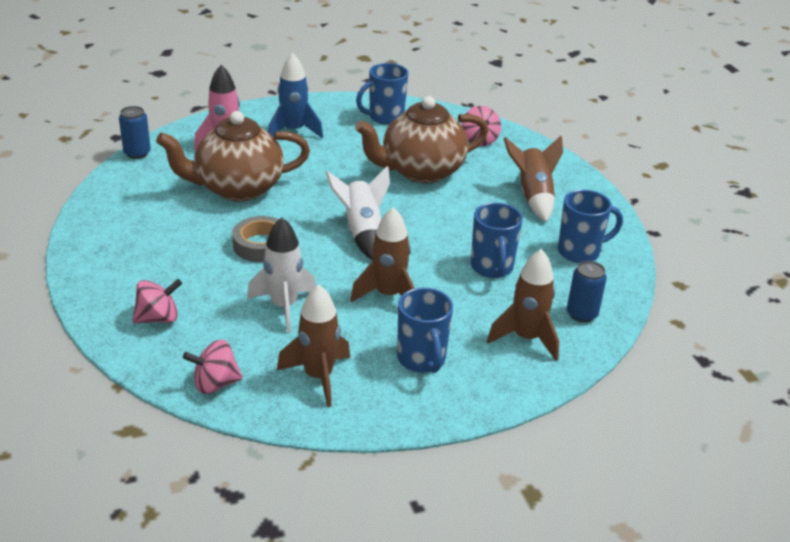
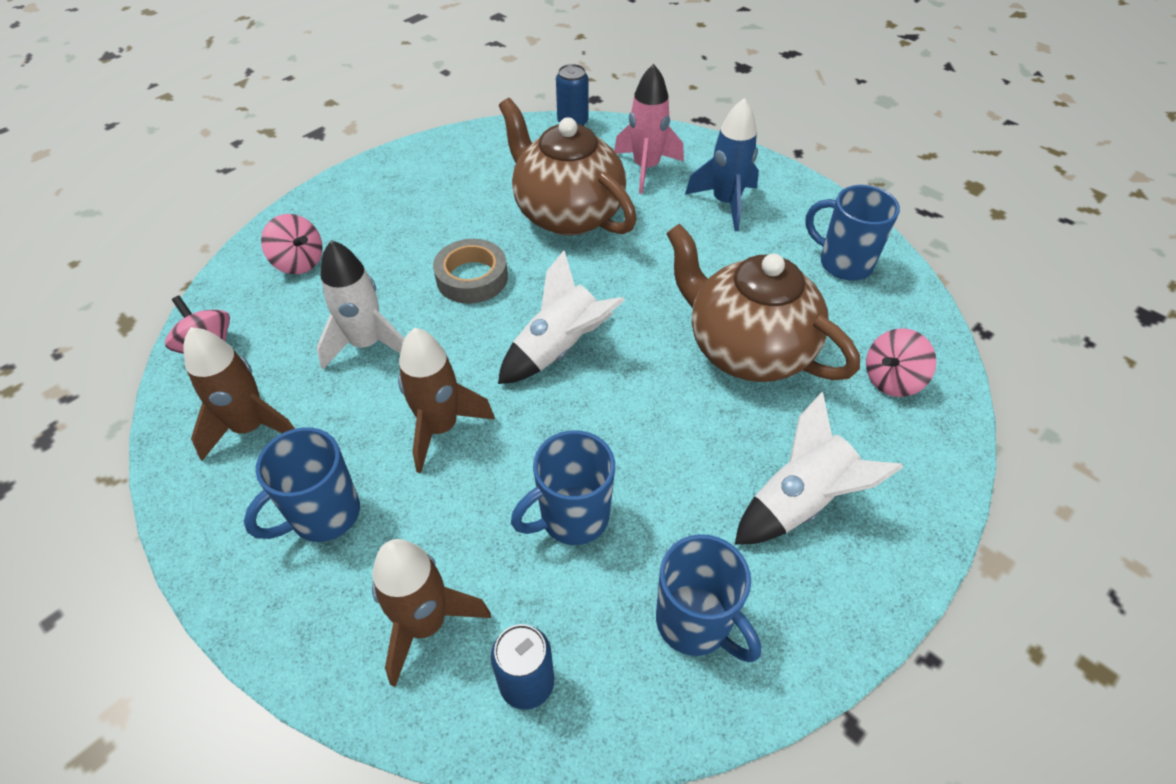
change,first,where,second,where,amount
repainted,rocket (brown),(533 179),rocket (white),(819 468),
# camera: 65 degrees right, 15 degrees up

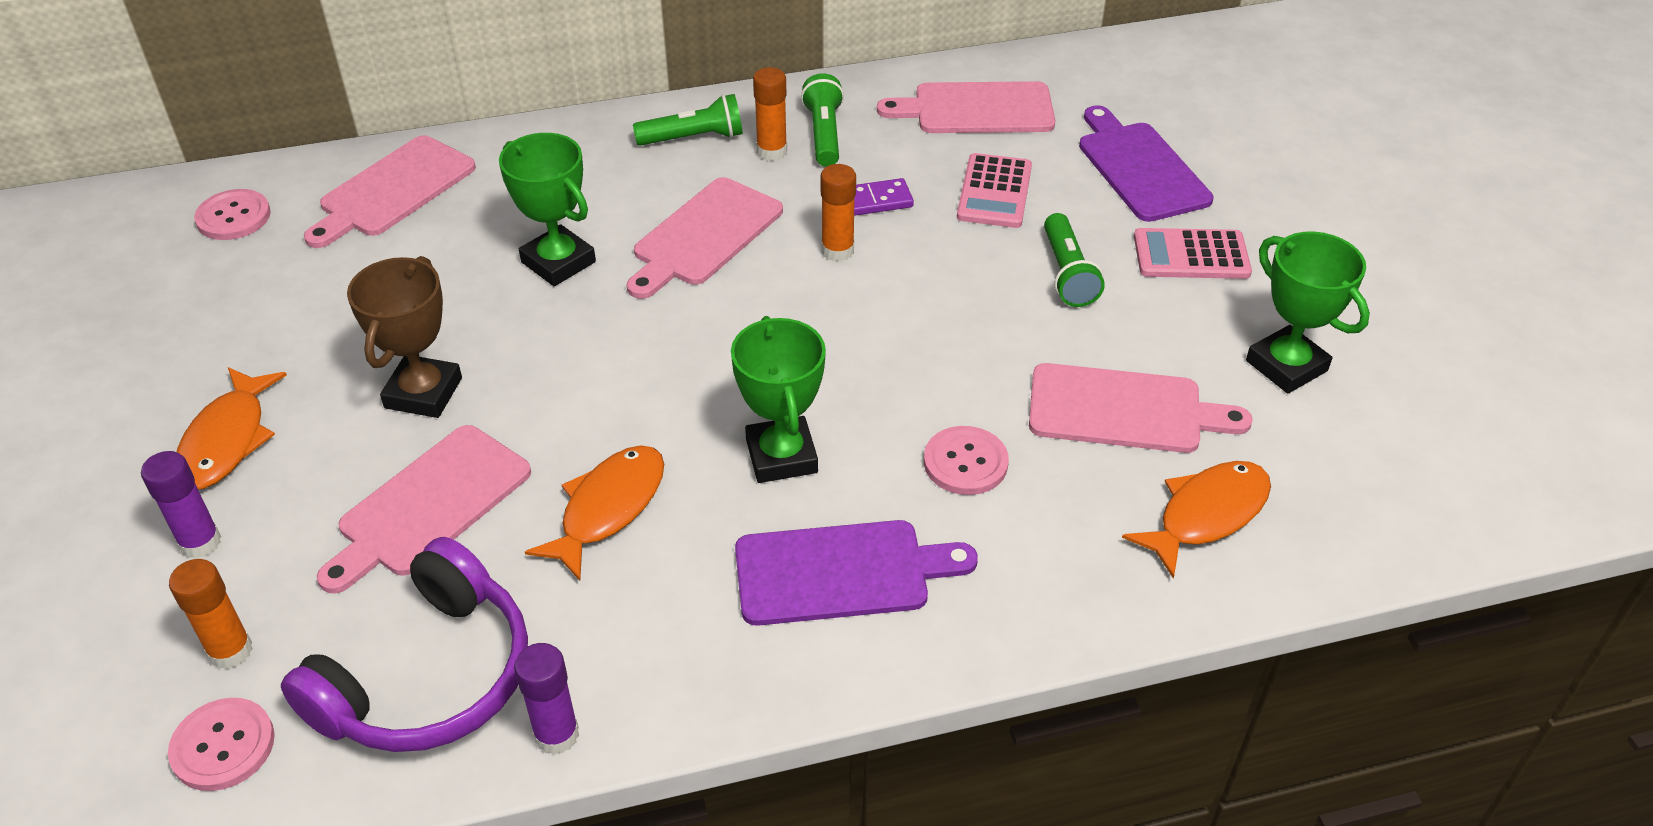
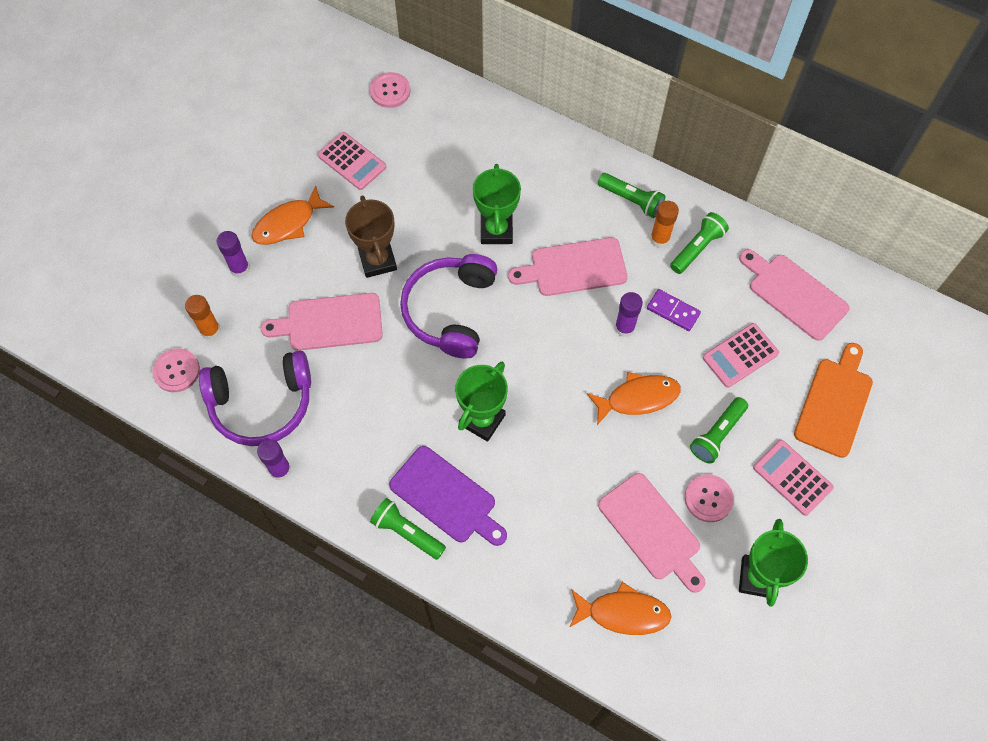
change,first,where,second,where,amount
repainted,cutting board (purple),(1146 163),cutting board (orange),(833 400),
gone,cutting board (pink),(390 191),,,
repainted,glue stick (orange),(838 213),glue stick (purple),(629 314),
rotated,trophy (brown),(404 337),,(371 237),75 degrees counterclockwise
shifted,button (pink),(966 460),,(709 498),
shifted,fish (orange),(594 513),,(634 398),
new,,,calculator (pink),(352 161),
new,,,headphones (purple),(449 306),
new,,,flashlight (green),(408 529),
# camera: 45 degrees right, 20 degrees up

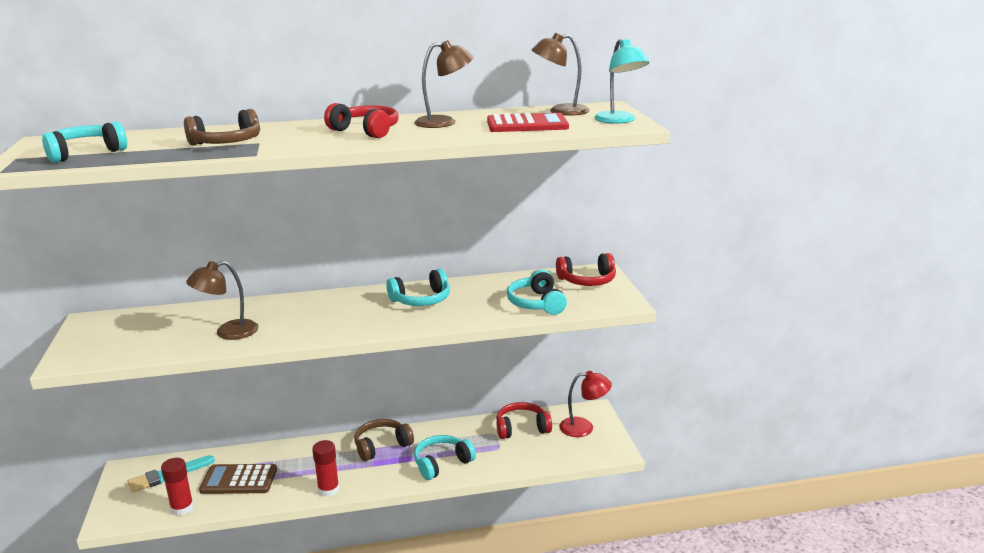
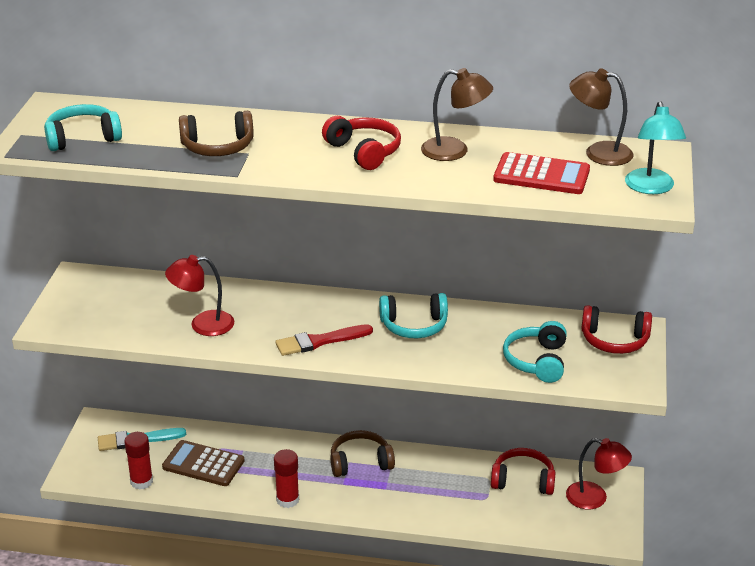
change,first,where,second,where,amount
repainted,lamp (brown),(222 300),lamp (red),(199 295),
gone,headphones (turquoise),(445 457),,,
new,,,brush (red),(324 340),
# camera: 20 degrees right, 10 degrees up

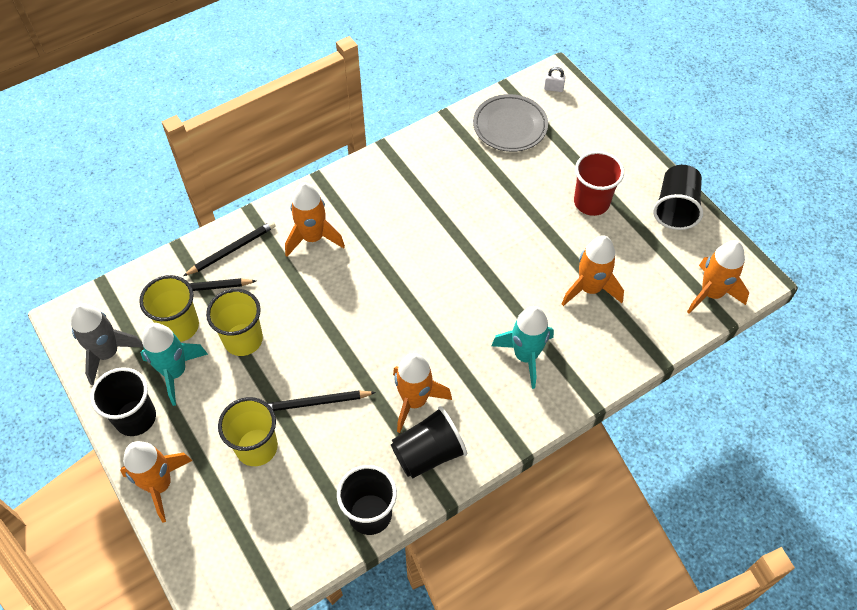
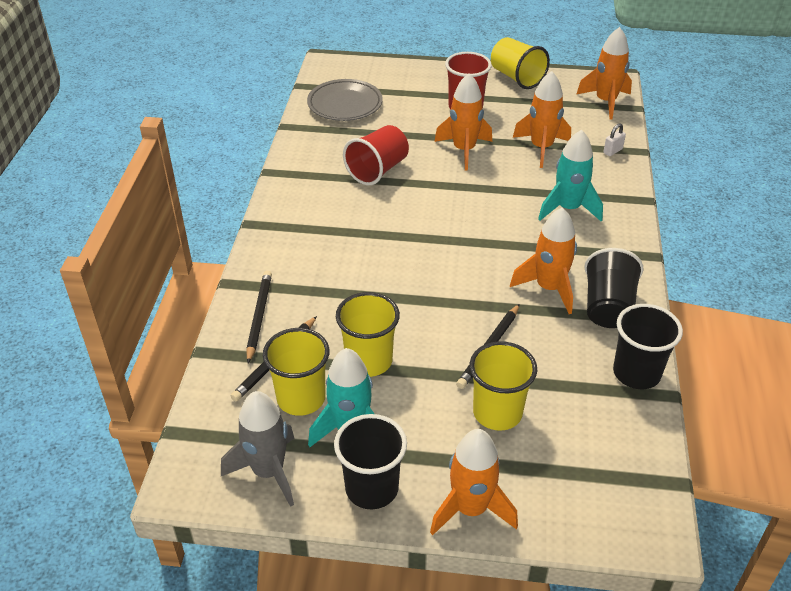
change,first,where,second,where,amount
shifted,padlock (white),(555 79),,(614 139),
repainted,cup (black),(678 197),cup (yellow),(520 63),
shifted,rocket (orange),(315 220),,(463 121),
new,,,cup (red),(376 155),
# camera: 50 degrees left, 15 degrees down

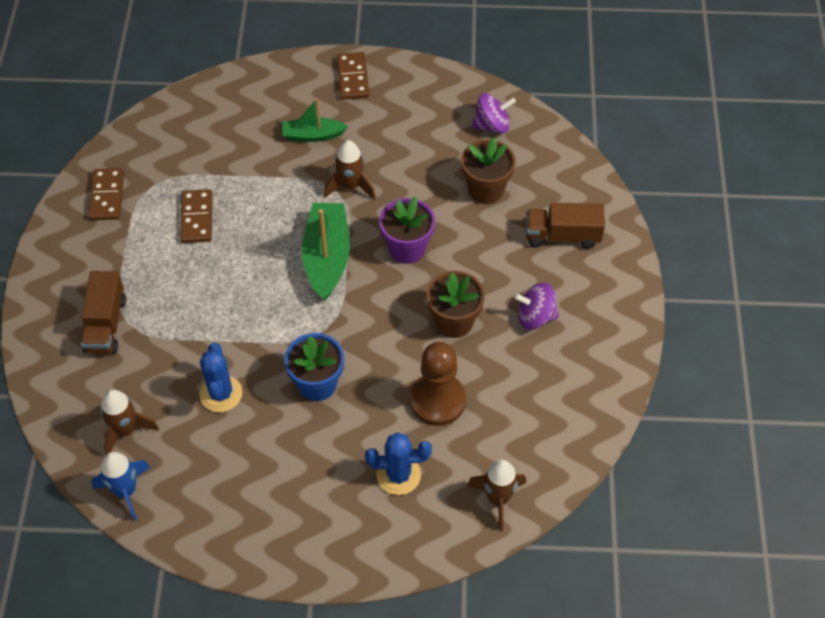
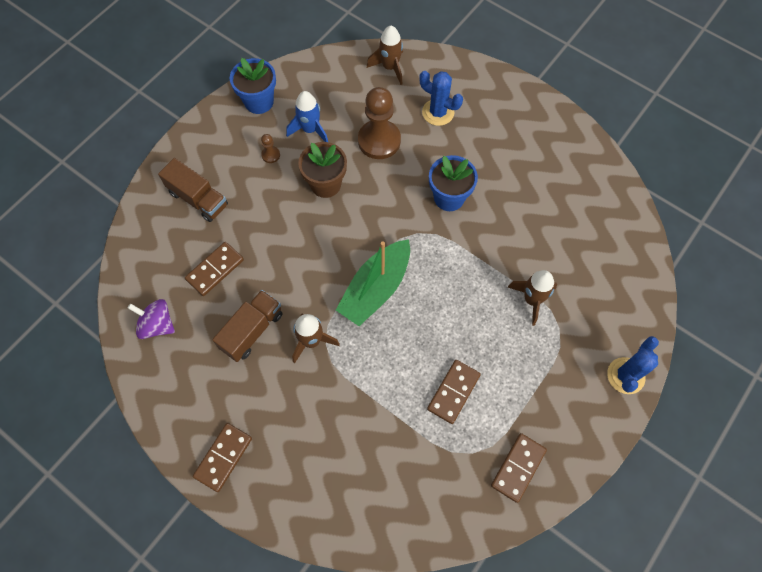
change,first,where,second,where,amount
gone,boat (green),(315 120),,,
swapped,flower pot (brown),(488 170),domino (brown),(214 269),
gone,flower pot (purple),(407 230),,,
shifted,truck (brown),(103 312),,(247 326),
swapped,spinning top (purple),(536 306),pawn (brown),(270 148),
shifted,cactus (blue),(221 377),,(633 365),
shifted,rocket (brown),(129 422),,(532 298),
shifted,rocket (blue),(121 486),,(307 116),
new,,,flower pot (blue),(253 86),
# camera: 145 degrees left, 10 degrees up

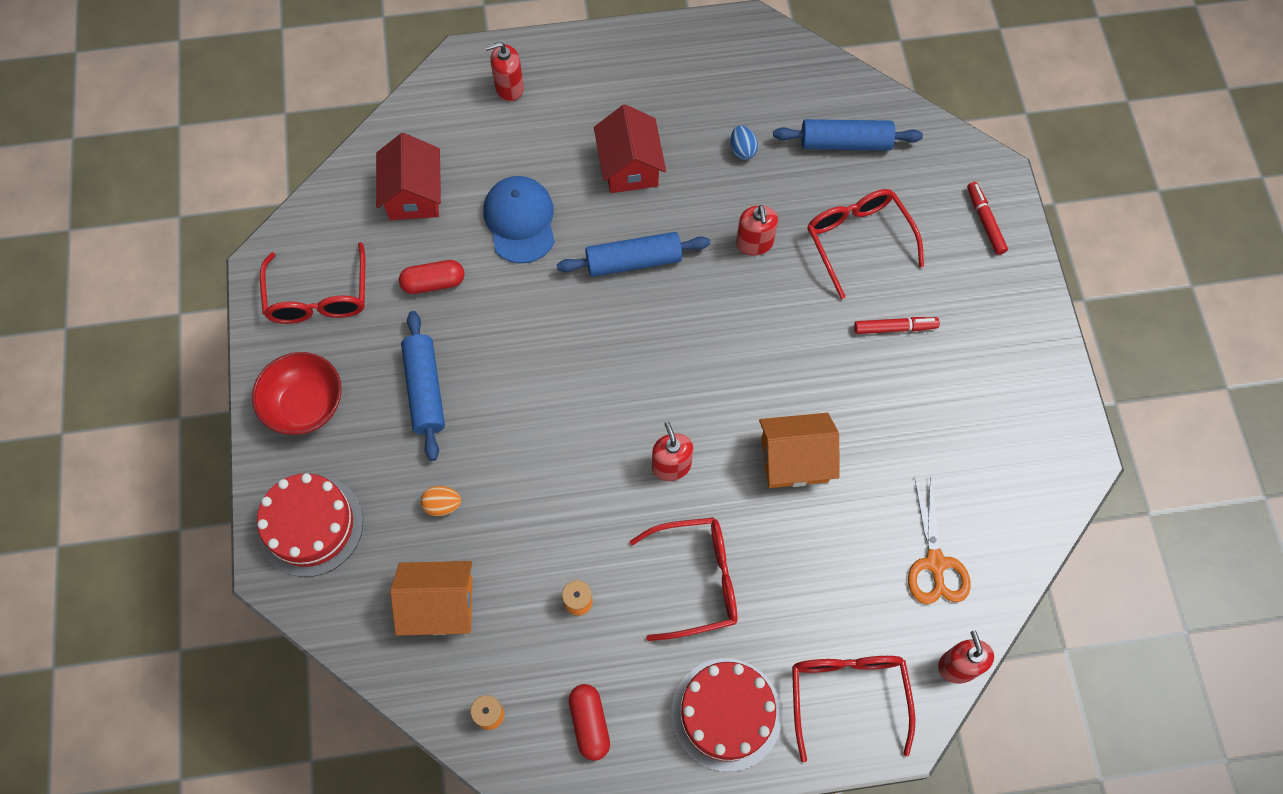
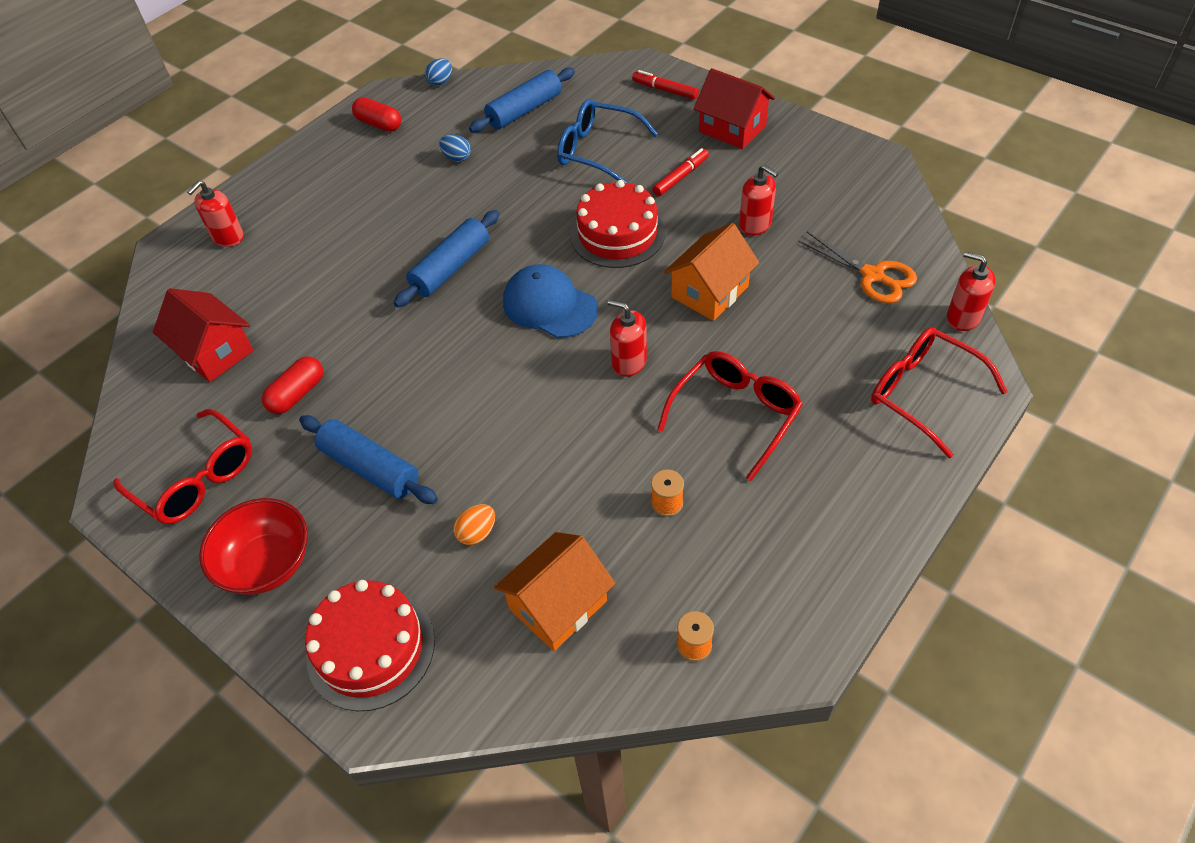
change,first,where,second,where,amount
shifted,house (red),(630 148),,(734 108),
shifted,cap (blue),(519 219),,(550 301),
repainted,glasses (red),(865 244),glasses (blue),(607 141),
shifted,soap dispenser (red),(757 230),,(758 200),
shifted,cake (red),(726 715),,(618 224),
shifted,capsule (red),(589 722),,(376 114),
new,,,egg (blue),(438 72),
# camera: 40 degrees left, 15 degrees down

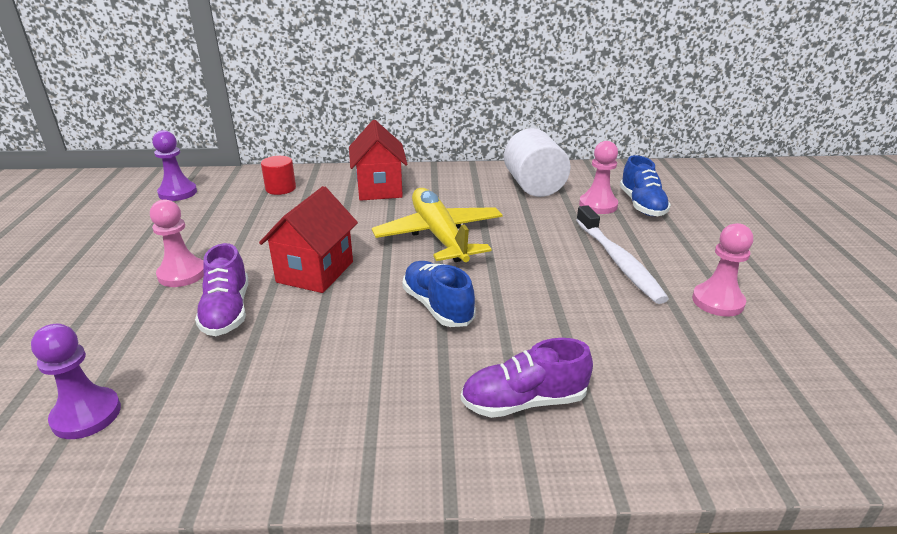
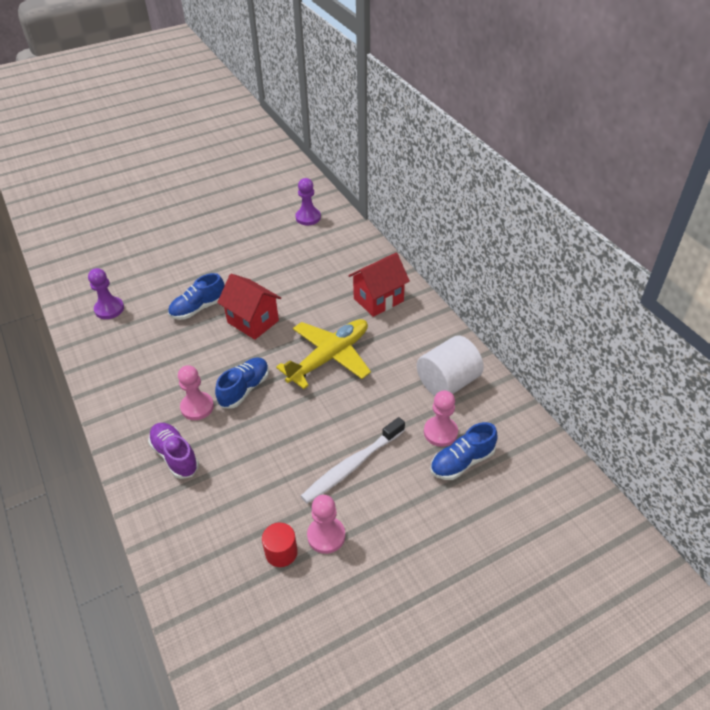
change,first,where,second,where,amount
shifted,cylinder (red),(278 175),,(280 545),
rotated,house (red),(308 239),,(249 307),45 degrees clockwise
shifted,pawn (pink),(177 243),,(196 392),
repainted,shoe (purple),(221 289),shoe (blue),(196 296),
# camera: 65 degrees right, 15 degrees up

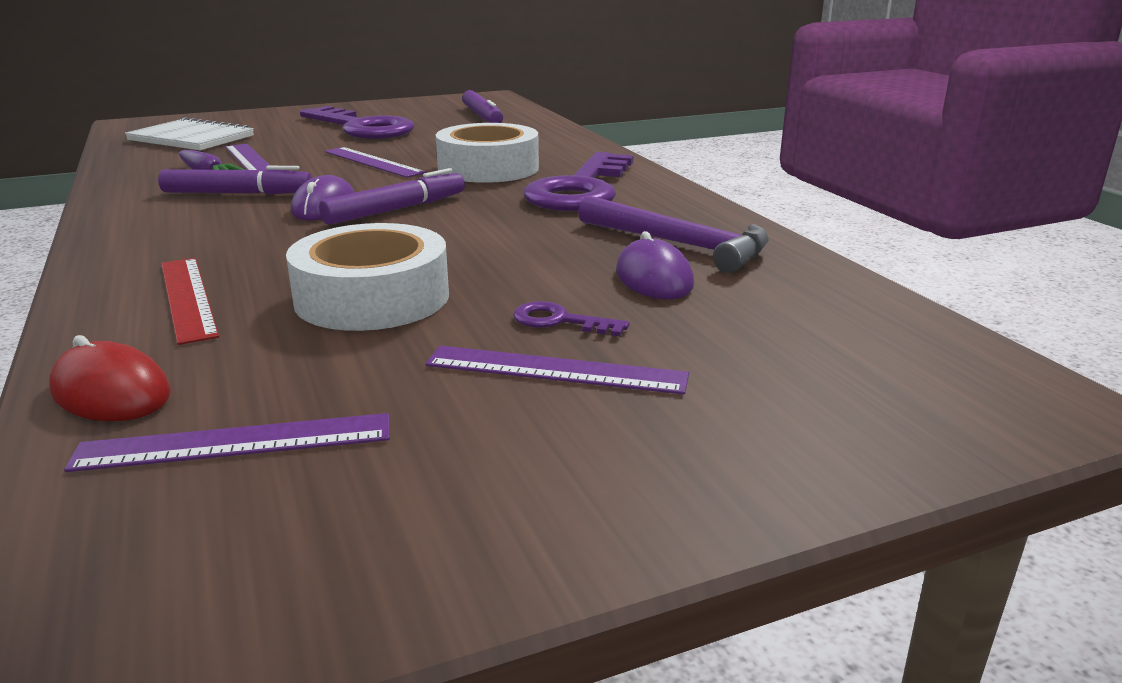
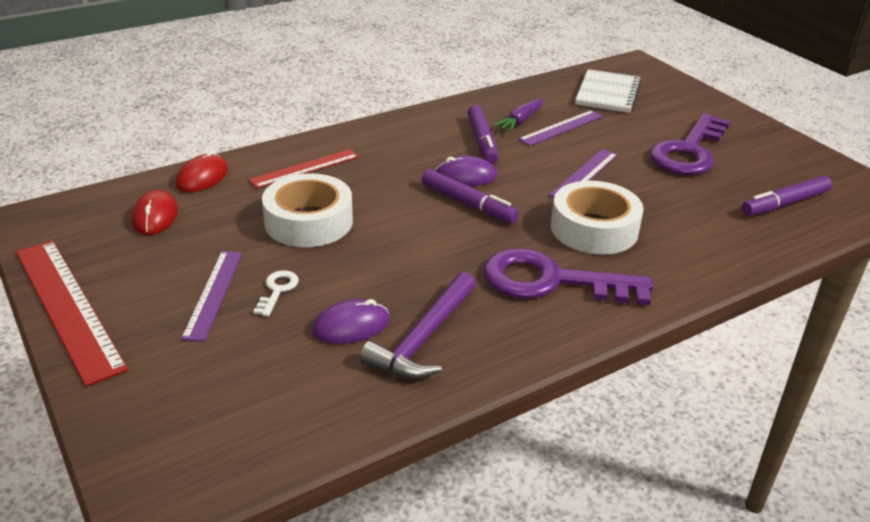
change,first,where,second,where,amount
repainted,key (purple),(571 319),key (white),(276 293),
swapped,ruler (purple),(227 442),mouse (red),(154 212),
new,,,ruler (red),(72 313),
# camera: 80 degrees right, 10 degrees up

